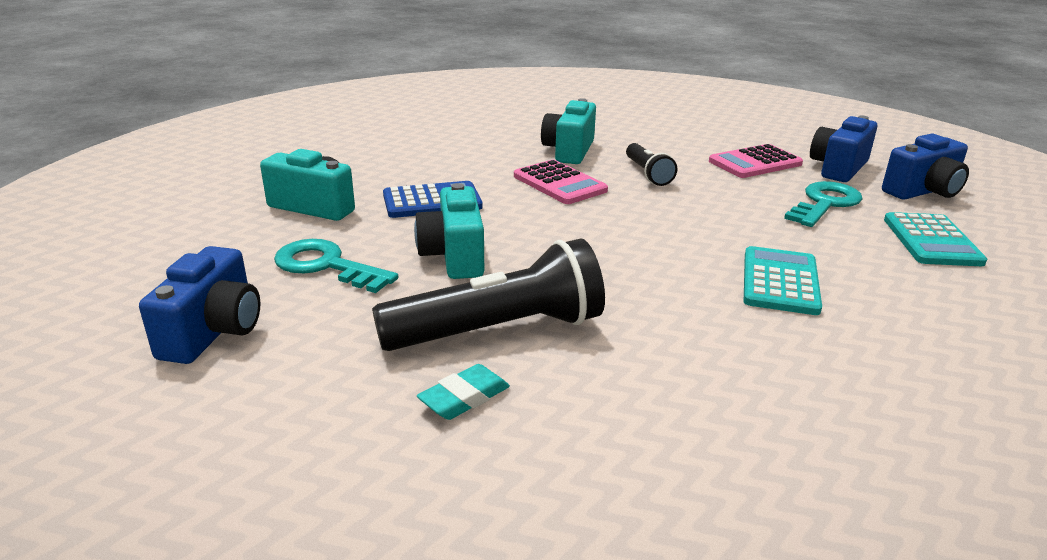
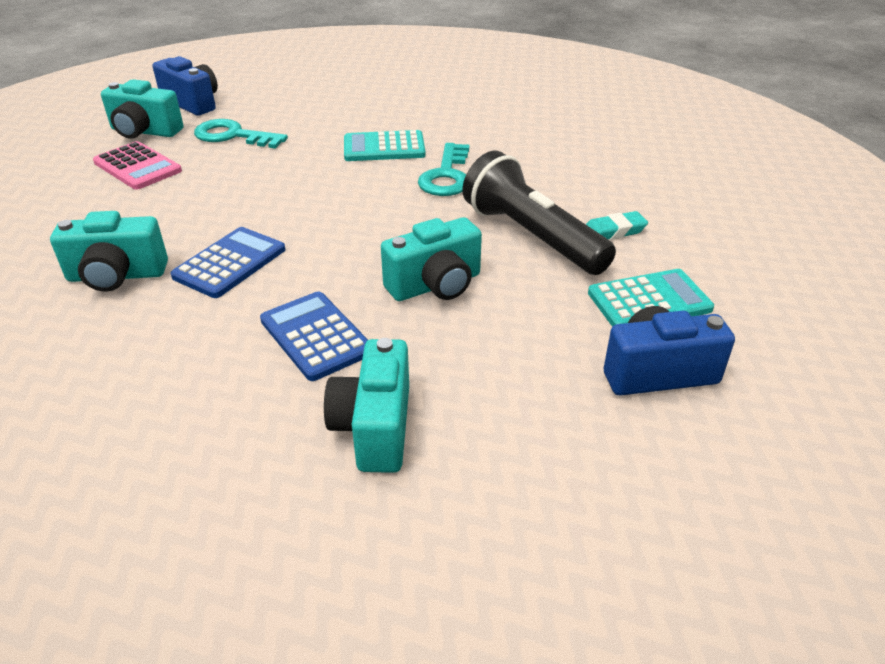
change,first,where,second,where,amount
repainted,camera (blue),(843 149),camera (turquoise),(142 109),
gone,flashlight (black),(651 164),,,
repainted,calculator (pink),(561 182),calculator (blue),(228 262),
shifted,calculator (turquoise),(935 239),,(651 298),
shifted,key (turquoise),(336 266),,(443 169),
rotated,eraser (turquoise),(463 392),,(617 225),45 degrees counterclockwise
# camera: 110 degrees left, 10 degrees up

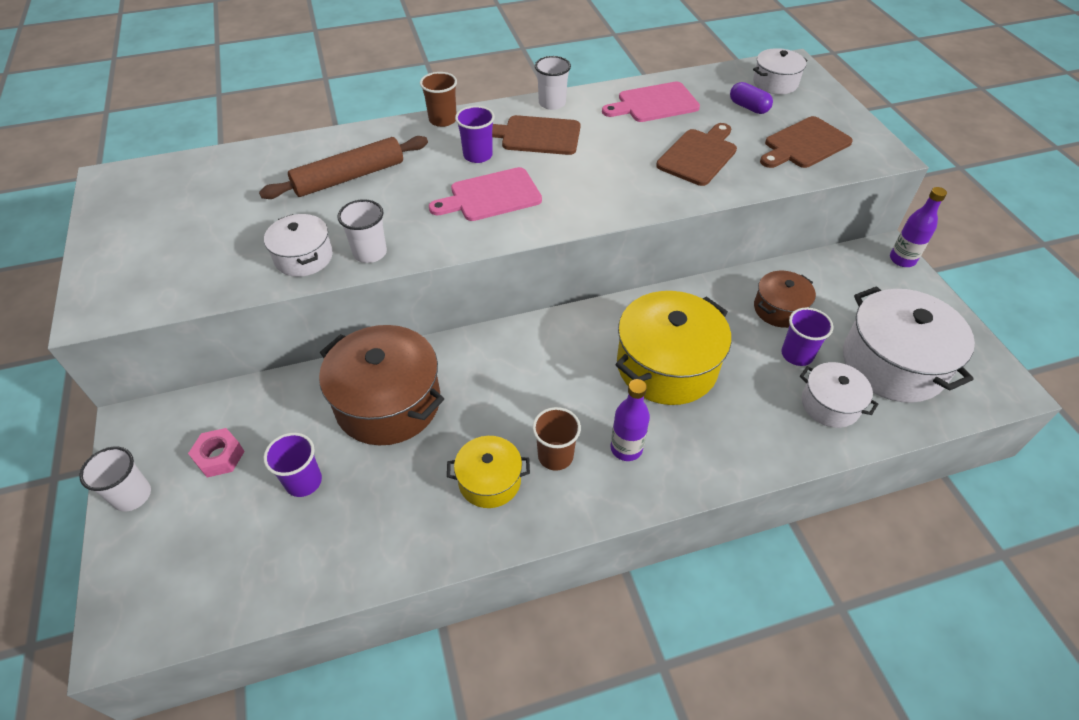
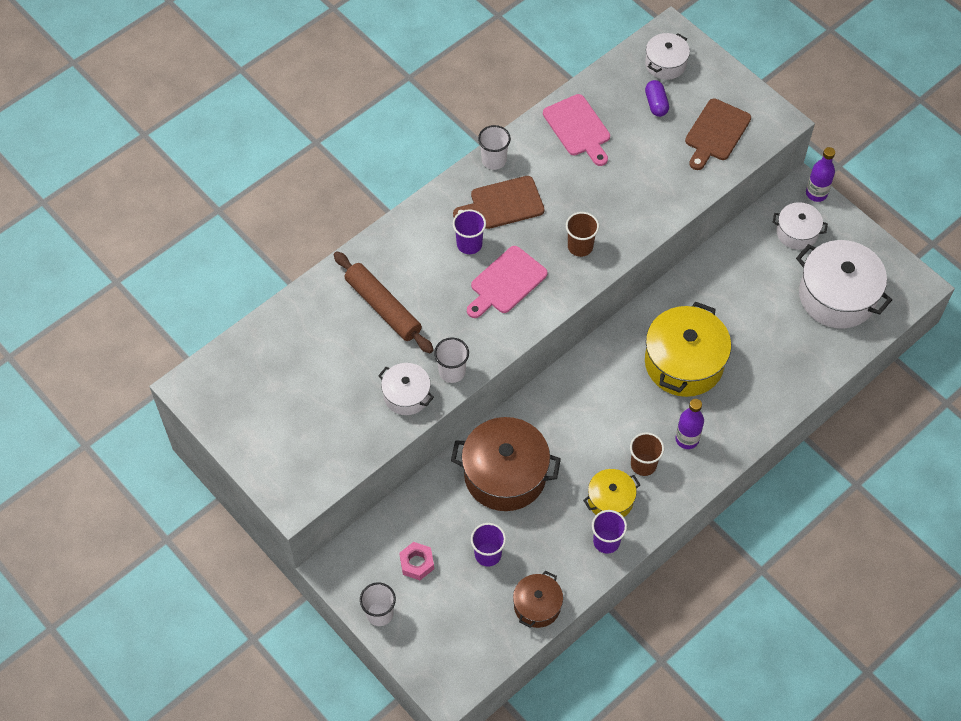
change,first,where,second,where,amount
shifted,cup (brown),(438 99),,(582 234),
rotated,cutting board (pink),(651 102),,(576 130),75 degrees counterclockwise
rotated,capsule (purple),(751 98),,(657 98),60 degrees clockwise
gone,cutting board (brown),(696 154),,,
rotated,rolling pin (brown),(343 167),,(384 302),75 degrees counterclockwise
shifted,pot (brown),(785 299),,(538 599),
shifted,cup (purple),(807 336),,(609 532),
shifted,pot (white),(839 395),,(800 226),
# camera: 25 degrees left, 10 degrees up

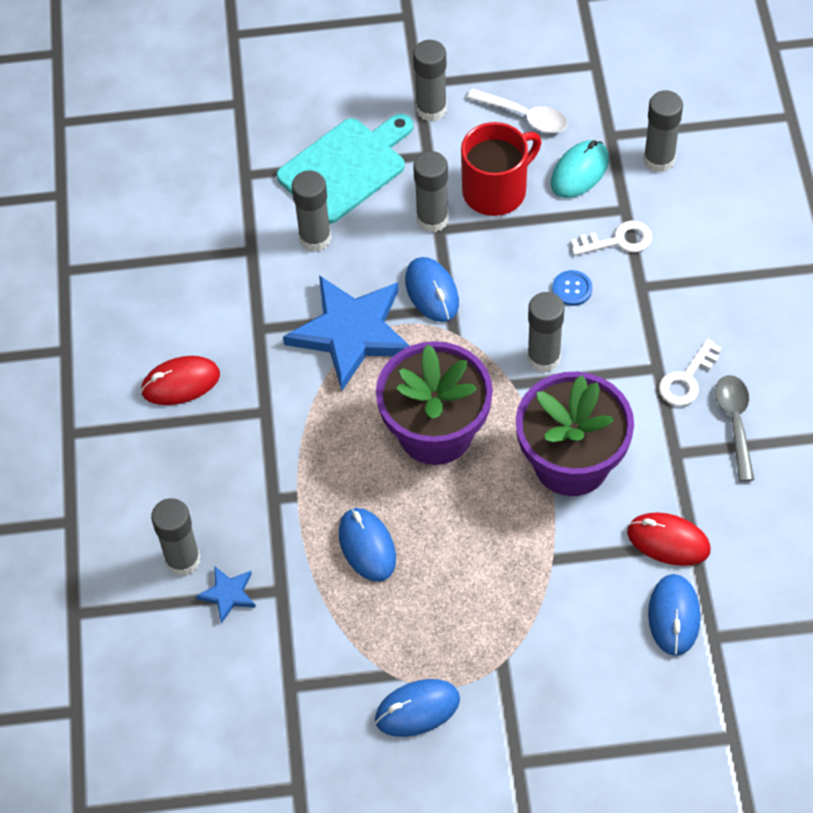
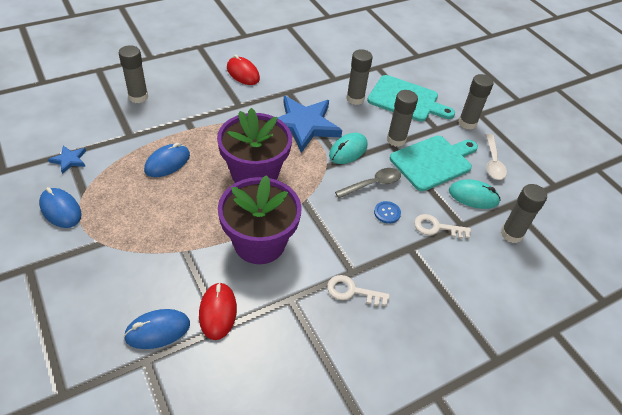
change,first,where,second,where,amount
swapped,mug (red),(501 169),cutting board (turquoise),(434 163),
rotated,key (white),(611 238),,(442 226),135 degrees clockwise
repainted,mouse (blue),(432 289),mouse (turquoise),(348 148),
gone,glue stick (grey),(546 332),,,
shifted,spoon (grey),(734 428),,(368 183),
shifted,star (blue),(226 595),,(67 160),
# camera: 60 degrees right, 10 degrees down

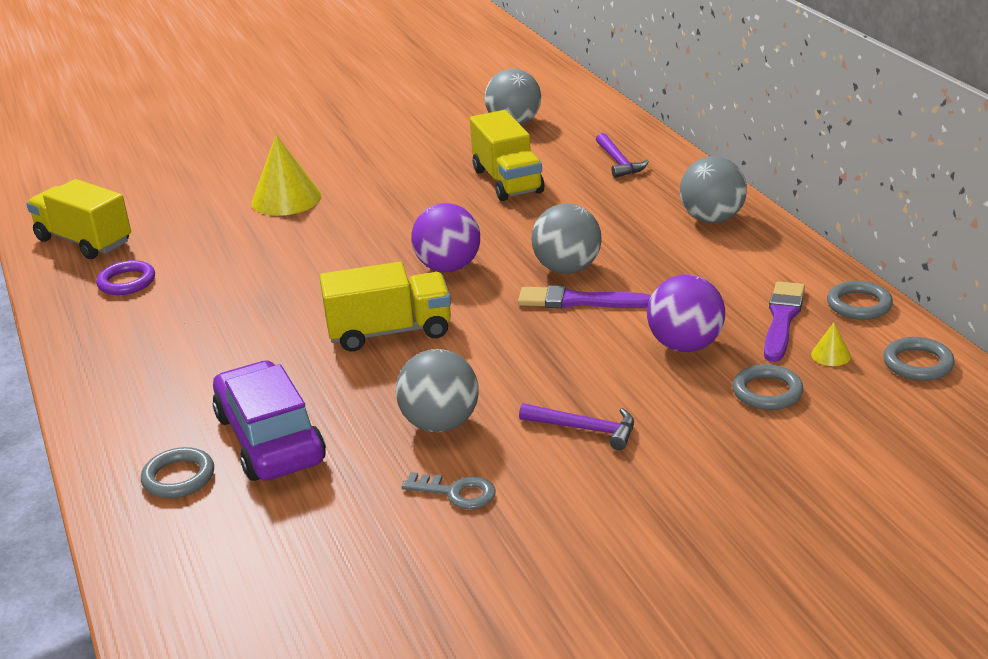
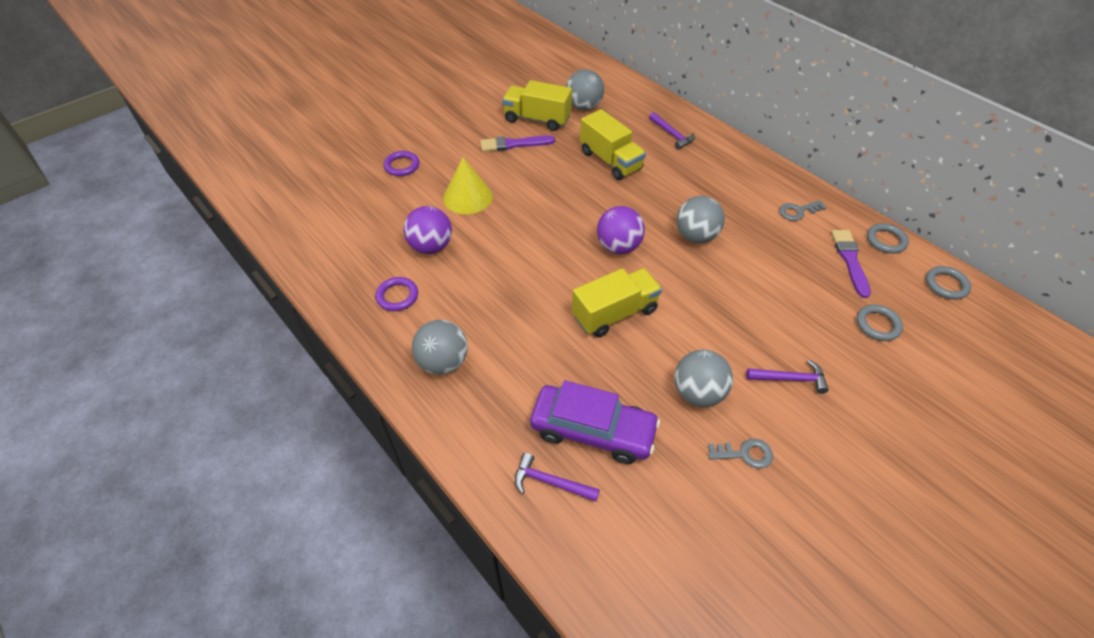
change,first,where,second,where,amount
shifted,ball (grey),(713 189),,(440 347),
shifted,truck (yellow),(78 219),,(537 105),
shifted,ball (purple),(686 313),,(428 230),
shifted,brush (purple),(584 296),,(517 143),
gone,cone (yellow),(831 344),,,
rotated,car (purple),(269 421),,(595 422),150 degrees clockwise
swapped,ring (grey),(177 472),hammer (purple),(557 477),
new,,,ring (purple),(402 163),
new,,,key (grey),(802 210),
# camera: 20 degrees left, 20 degrees up

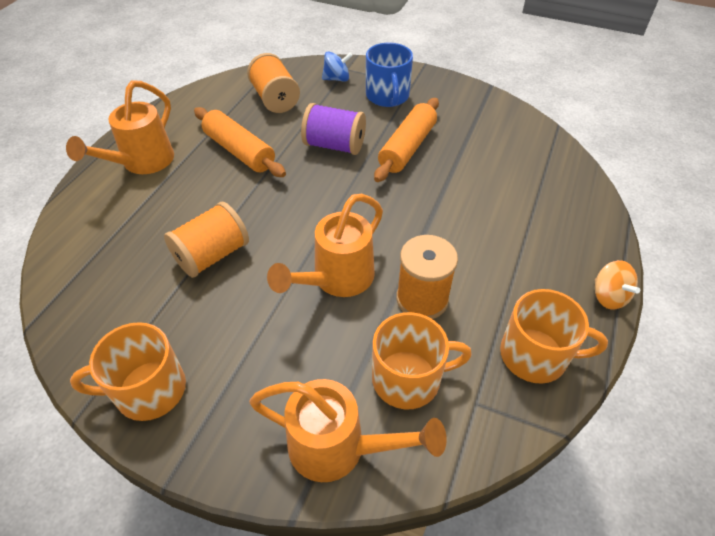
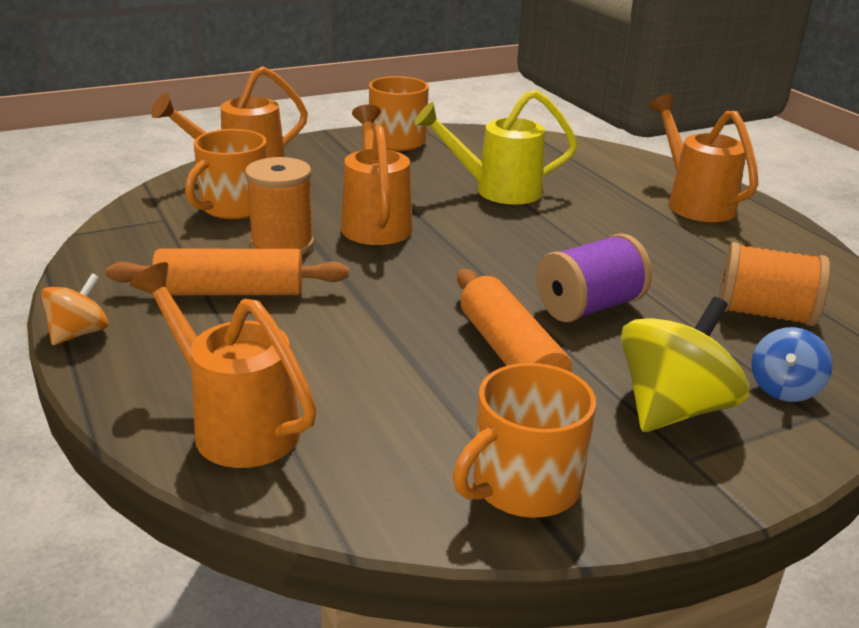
change,first,where,second,where,amount
swapped,mug (blue),(389 75),spinning top (yellow),(685 364),
shifted,rolling pin (orange),(240 142),,(227 272),
swapped,spool (orange),(206 240),watering can (yellow),(496 147),
rotated,spinning top (orange),(617 285),,(75 309),105 degrees clockwise
shifted,mug (orange),(554 336),,(524 440),
new,,,watering can (orange),(223 365),
# camera: 130 degrees right, 20 degrees down

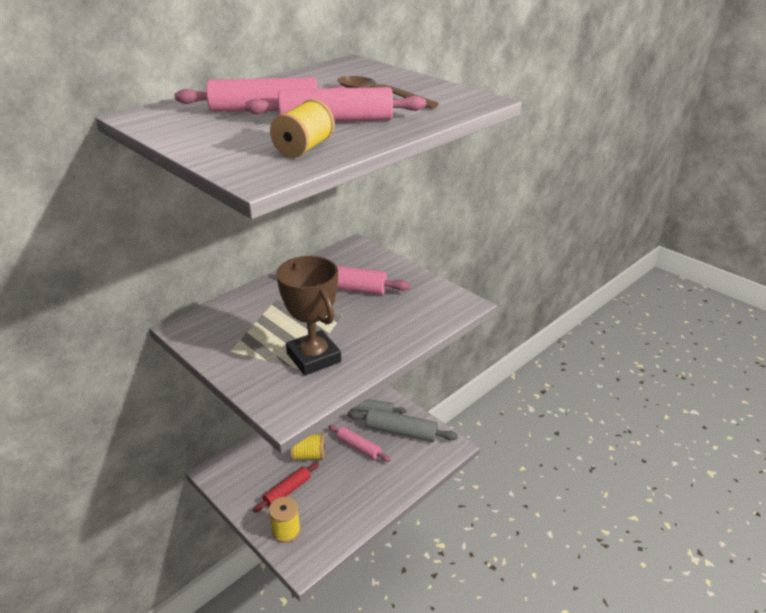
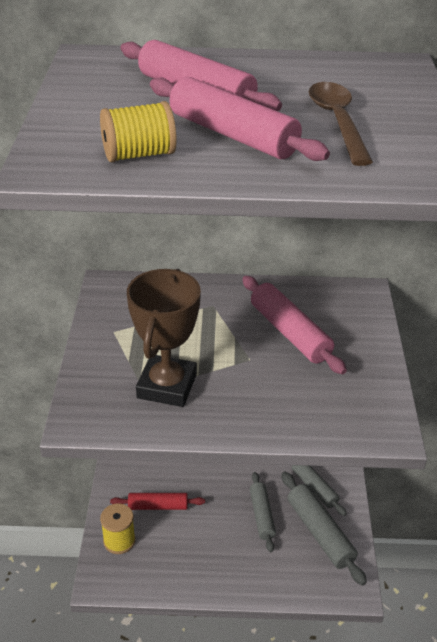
change,first,where,second,where,amount
repainted,rolling pin (pink),(359 443),rolling pin (grey),(263 512),
gone,spool (yellow),(307 447),,,
# camera: 45 degrees right, 5 degrees up

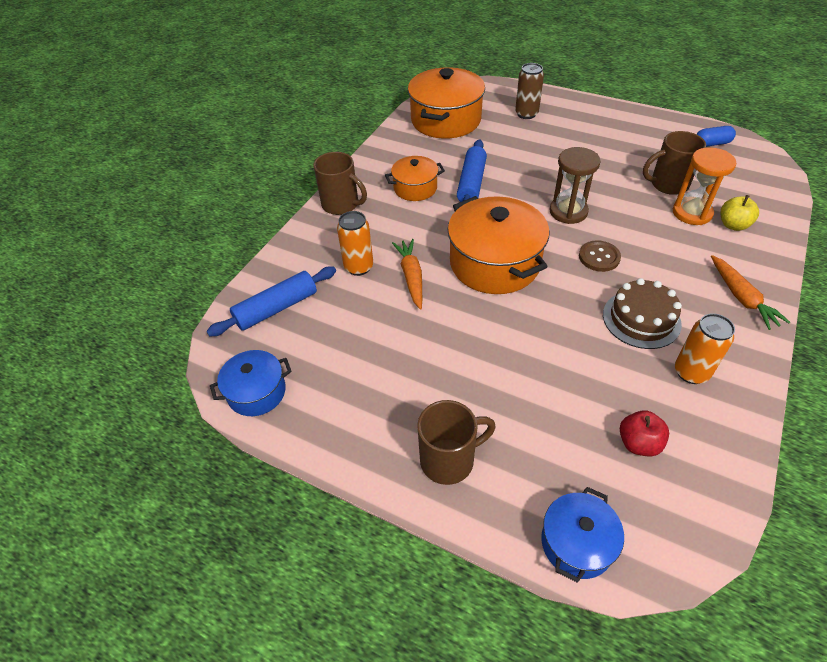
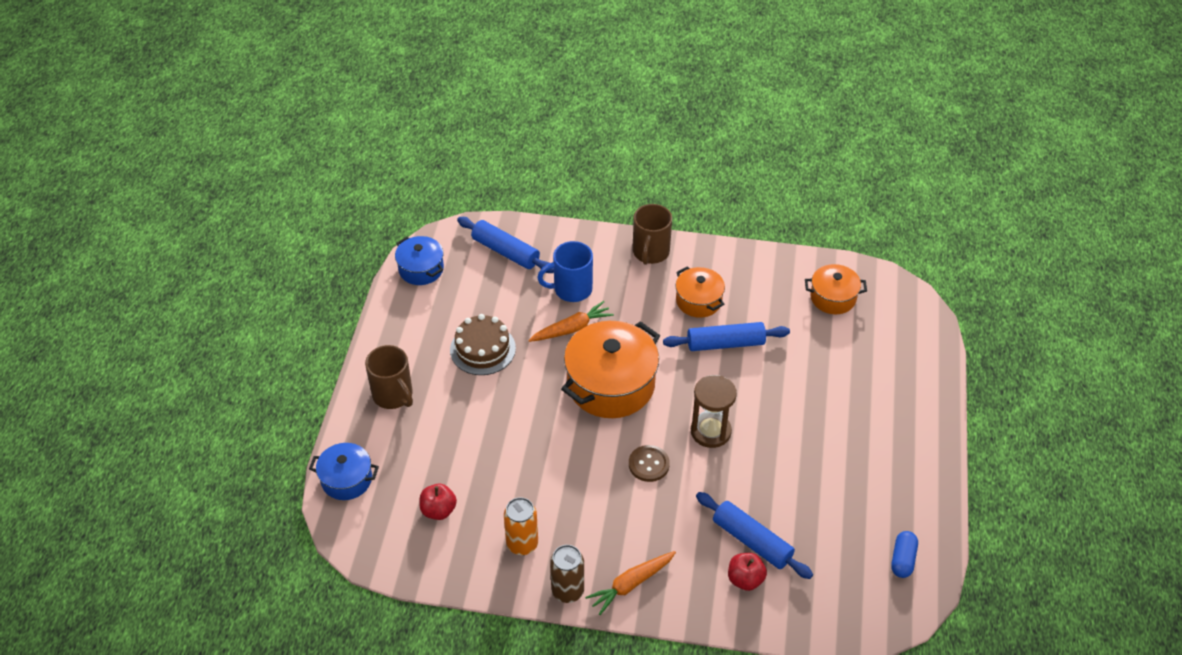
change,first,where,second,where,amount
shifted,can (brown),(529 91),,(567 574),
scaled,pot (orange),(446 103),,(836 289),x0.55
rotated,capsule (blue),(716 136),,(904 554),45 degrees clockwise
gone,mug (brown),(674 163),,,
swapped,hourglass (orange),(704 186),rolling pin (blue),(754 535),
repainted,apple (yellow),(740 213),apple (red),(747 572),
swapped,can (orange),(355 243),mug (blue),(565 271),
shifted,cake (brown),(642 313),,(483 344),
# camera: 70 degrees right, 0 degrees up

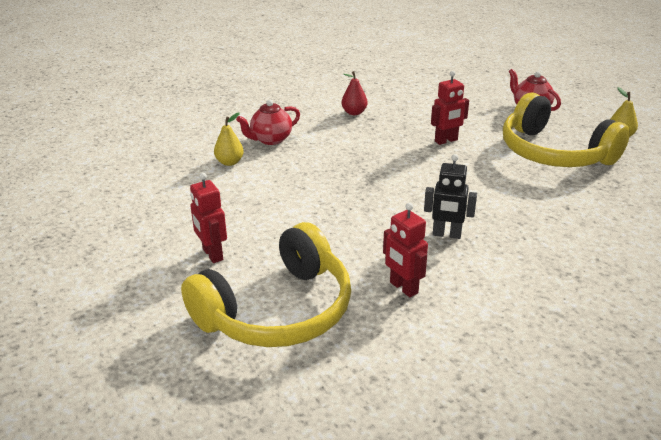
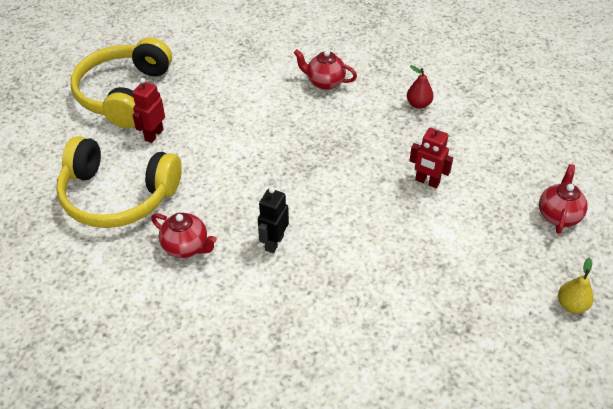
change,first,where,second,where,amount
shifted,headphones (yellow),(566 129),,(121 82),
gone,pear (yellow),(229 139),,,
rotated,robot (black),(450 196),,(273 220),45 degrees clockwise
swapped,robot (red),(405 250),teapot (red),(184 235),
# camera: 55 degrees right, 15 degrees up

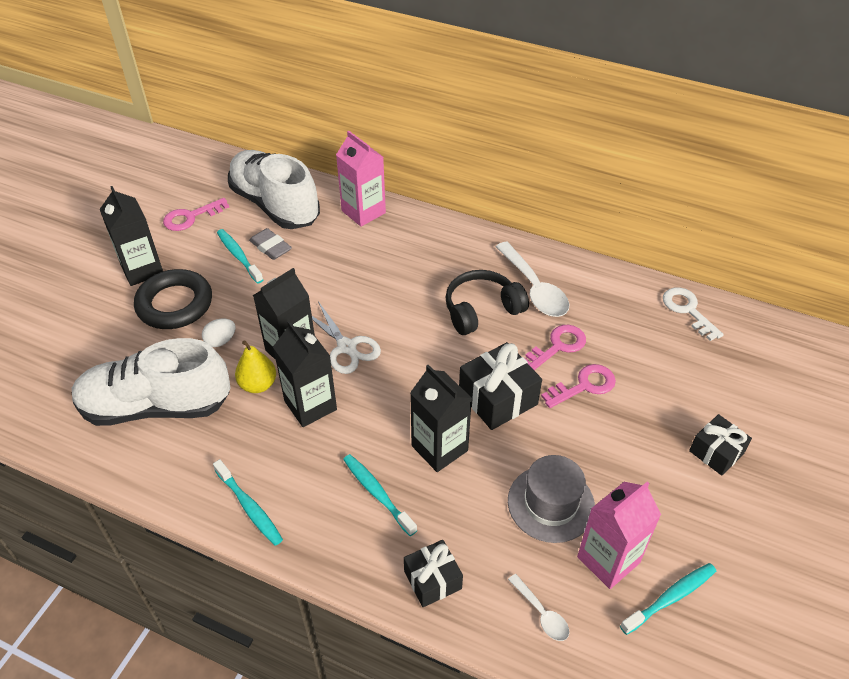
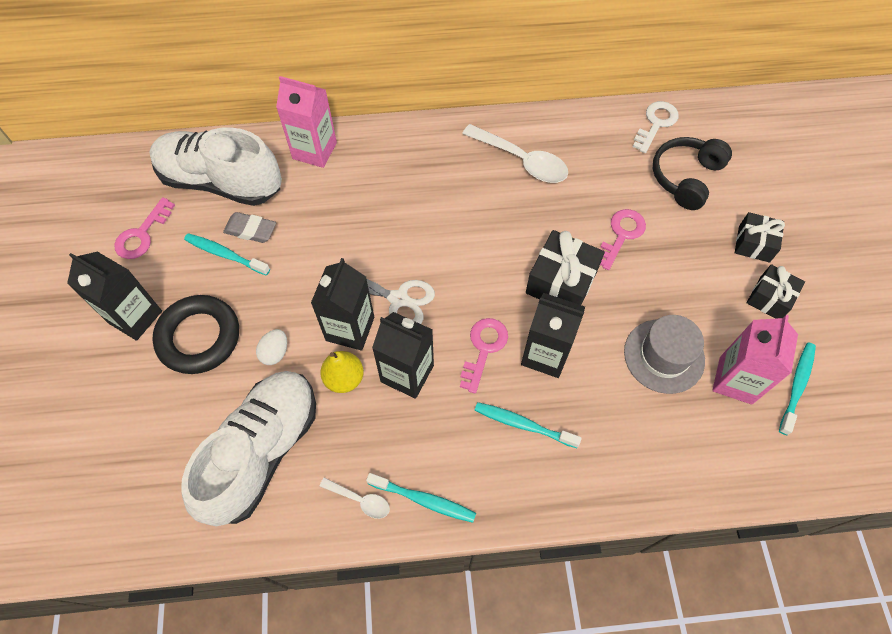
change,first,where,second,where,amount
shifted,headphones (black),(487 302),,(692 173),
rotated,key (white),(693 314),,(655 127),90 degrees clockwise
shifted,key (pink),(555 347),,(484 356),
rotated,shoe (white),(151 382),,(248 448),150 degrees clockwise
shifted,gift (black),(433 573),,(776 291),
shifted,spoon (white),(539 607),,(354 498),
# camera: 30 degrees left, 15 degrees up

